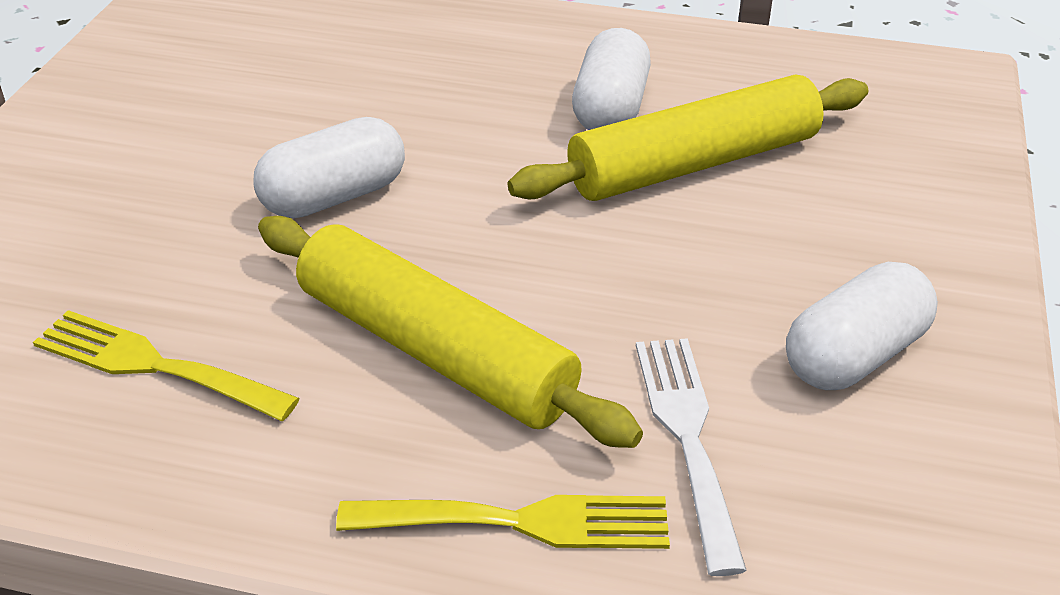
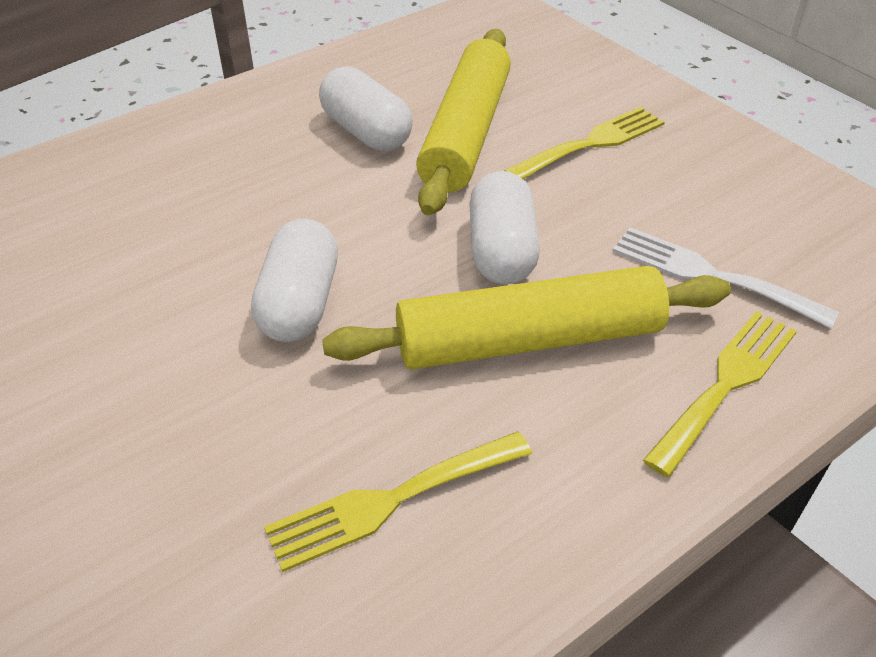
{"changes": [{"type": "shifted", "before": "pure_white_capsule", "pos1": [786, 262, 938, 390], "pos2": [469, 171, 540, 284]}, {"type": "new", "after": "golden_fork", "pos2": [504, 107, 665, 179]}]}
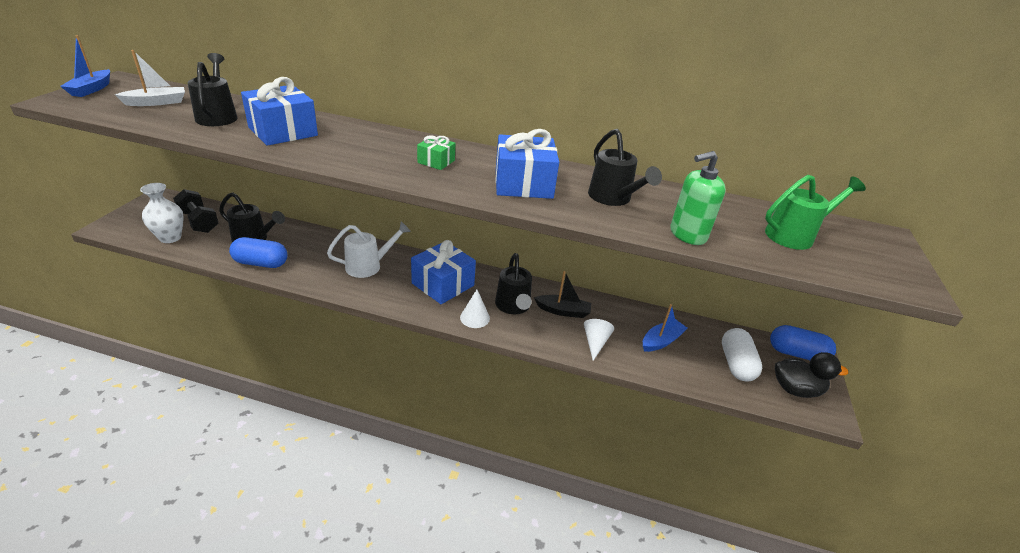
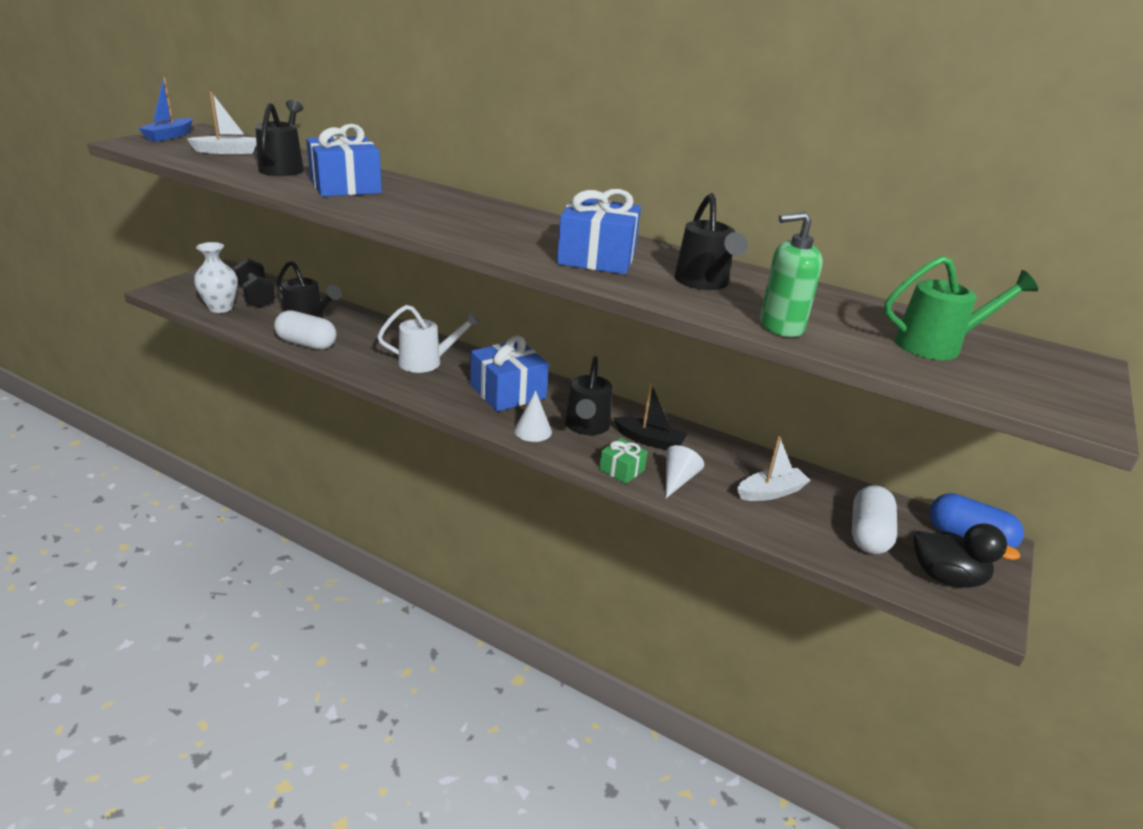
{"changes": [{"type": "shifted", "before": "emerald_wrapped_gift", "pos1": [417, 135, 455, 170], "pos2": [599, 438, 648, 484]}, {"type": "repainted", "before": "cobalt_capsule", "after": "pure_white_capsule", "pos1": [229, 237, 287, 268], "pos2": [274, 310, 337, 350]}, {"type": "repainted", "before": "cobalt_boat", "after": "pure_white_boat", "pos1": [643, 304, 688, 352], "pos2": [737, 436, 811, 501]}]}
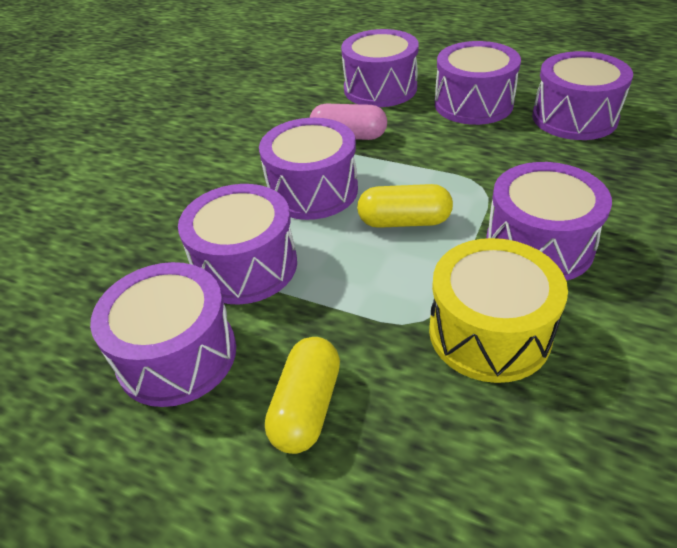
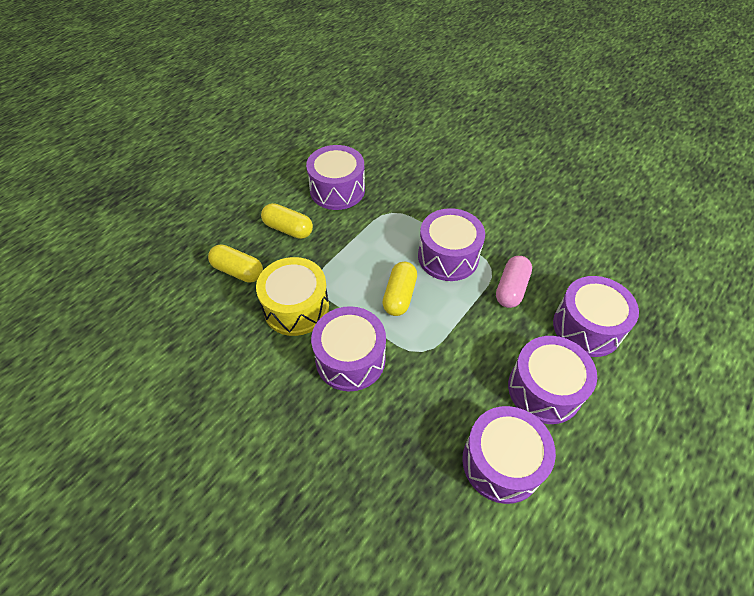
{"changes": [{"type": "gone", "before": "violet_drum", "pos1": [178, 184, 297, 305]}, {"type": "new", "after": "golden_capsule", "pos2": [208, 245, 263, 283]}]}
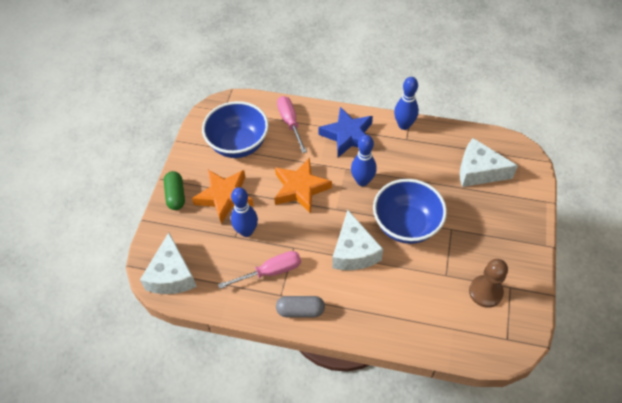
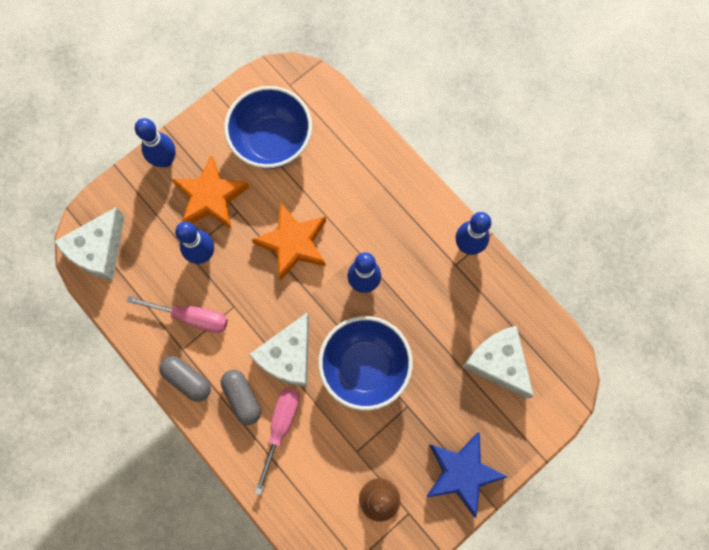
{"changes": [{"type": "shifted", "before": "rosy_screwdriver", "pos1": [277, 96, 307, 153], "pos2": [254, 388, 300, 495]}, {"type": "shifted", "before": "cobalt_star_shape", "pos1": [318, 107, 373, 157], "pos2": [426, 432, 507, 518]}, {"type": "swapped", "before": "emerald_capsule", "after": "cobalt_skittle", "pos1": [164, 171, 185, 210], "pos2": [135, 118, 176, 167]}, {"type": "new", "after": "gray_capsule", "pos2": [221, 370, 261, 425]}]}
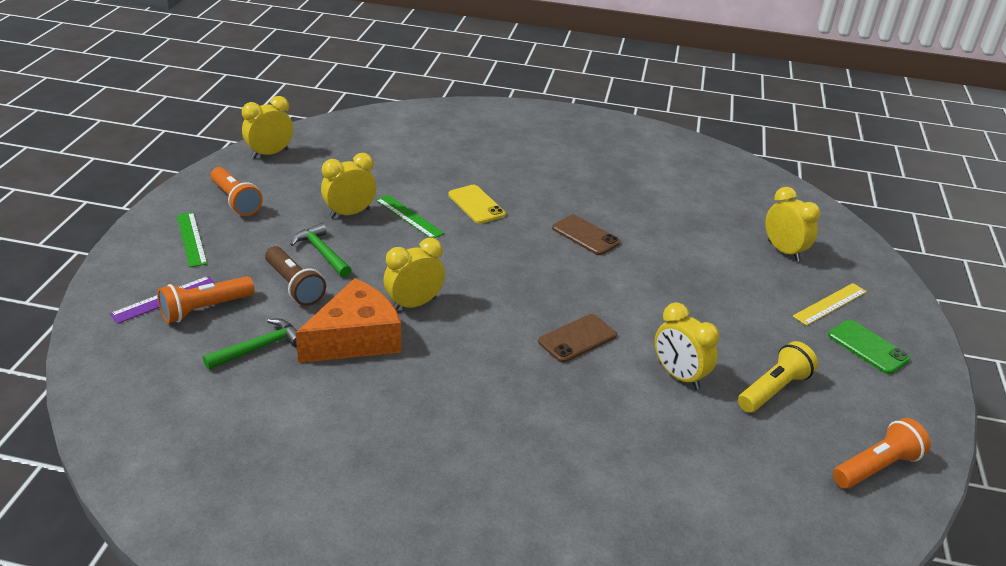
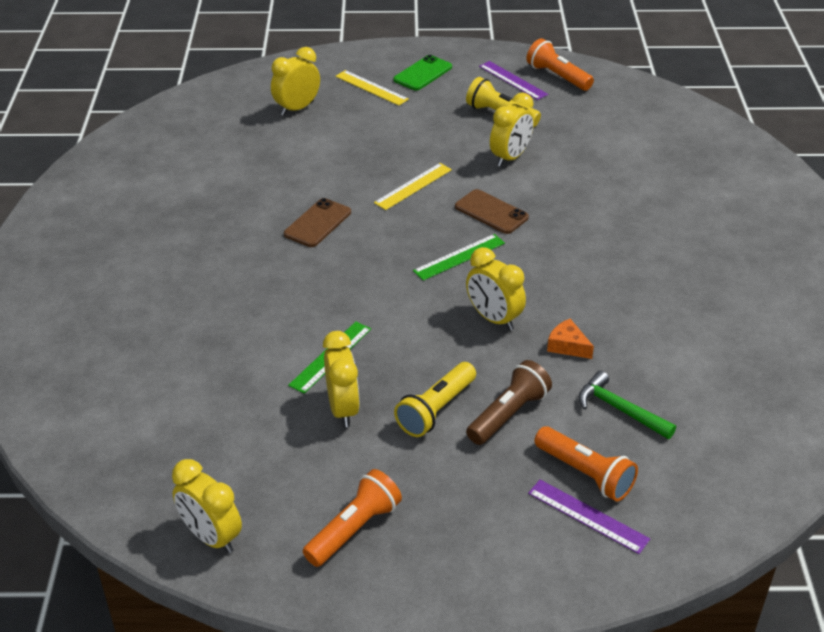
{"changes": [{"type": "rotated", "before": "golden_alarm_clock", "pos1": [321, 153, 376, 218], "pos2": [323, 331, 360, 427], "turn": -150}, {"type": "gone", "before": "golden_phone", "pos1": [448, 185, 506, 224]}, {"type": "shifted", "before": "emerald_ruler", "pos1": [177, 212, 207, 267], "pos2": [413, 234, 505, 281]}, {"type": "swapped", "before": "emerald_hammer", "after": "golden_pocket_torch", "pos1": [290, 223, 351, 277], "pos2": [394, 362, 476, 437]}, {"type": "scaled", "before": "orange-coloured_cheese", "pos1": [296, 278, 401, 363], "pos2": [547, 319, 594, 359], "scale": 0.44}, {"type": "new", "after": "violet_ruler", "pos2": [479, 61, 548, 100]}, {"type": "new", "after": "golden_ruler", "pos2": [374, 163, 452, 210]}]}
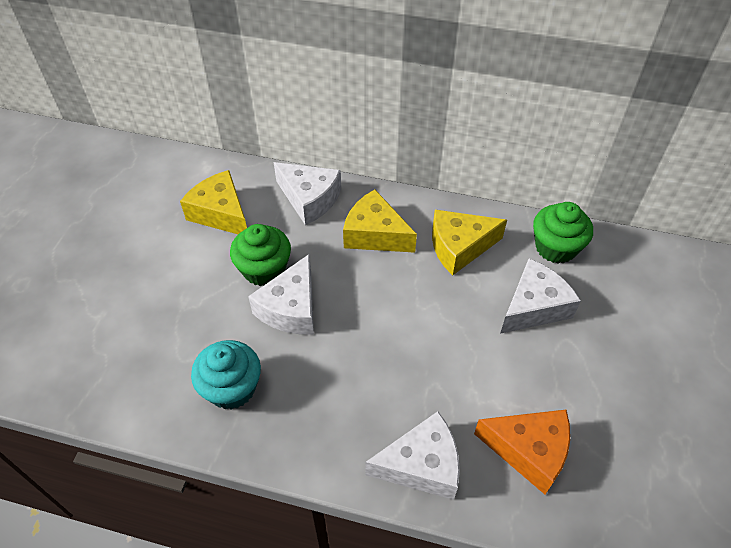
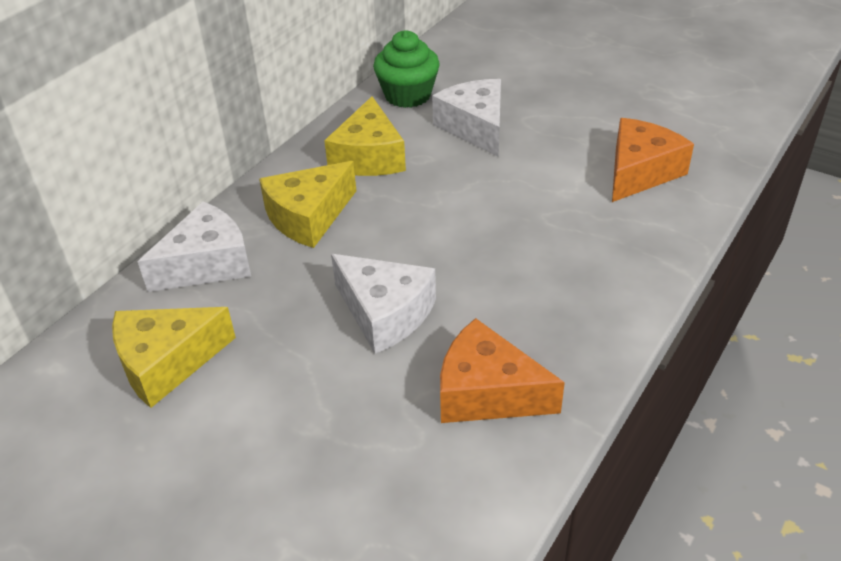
{"changes": [{"type": "gone", "before": "emerald_fairy_cake", "pos1": [230, 224, 291, 286]}, {"type": "swapped", "before": "turquoise_fairy_cake", "after": "orange-coloured_cheese", "pos1": [191, 340, 261, 410], "pos2": [440, 318, 565, 423]}, {"type": "gone", "before": "pure_white_cheese", "pos1": [366, 411, 460, 500]}]}
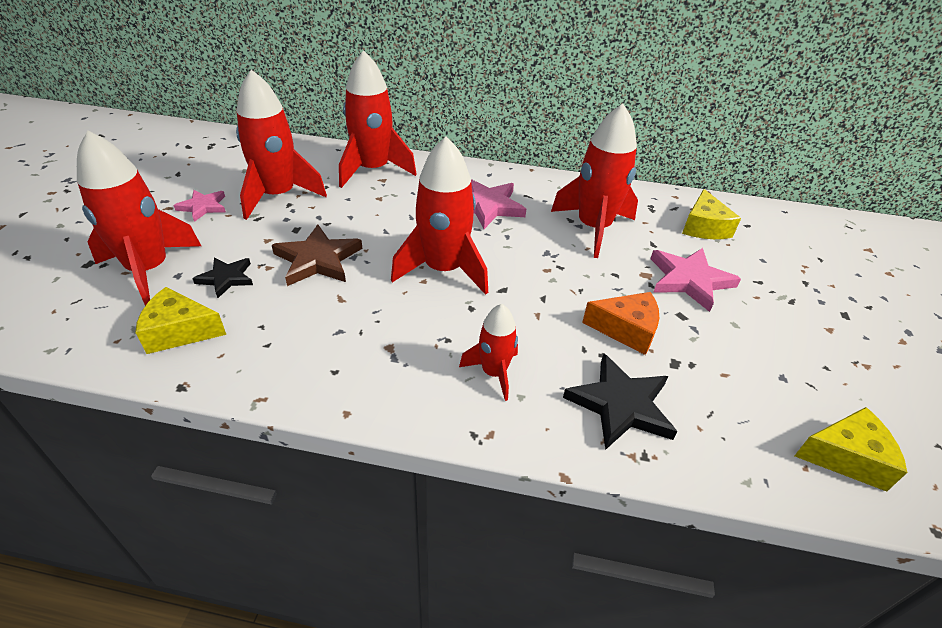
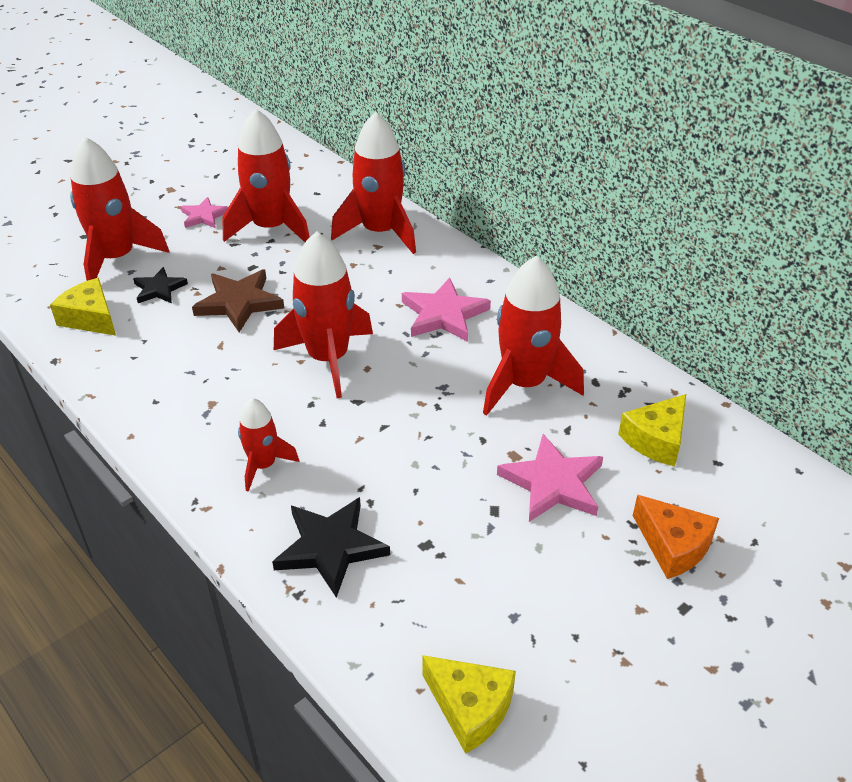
{"changes": [{"type": "shifted", "before": "orange-coloured_cheese", "pos1": [582, 292, 659, 355], "pos2": [633, 495, 719, 579]}]}
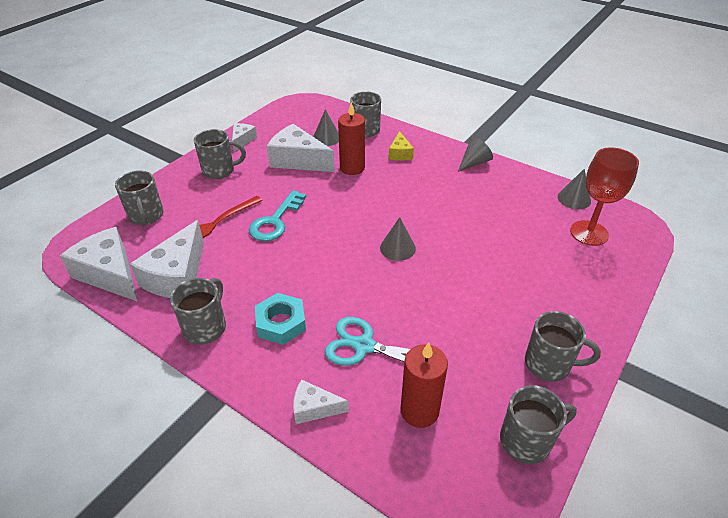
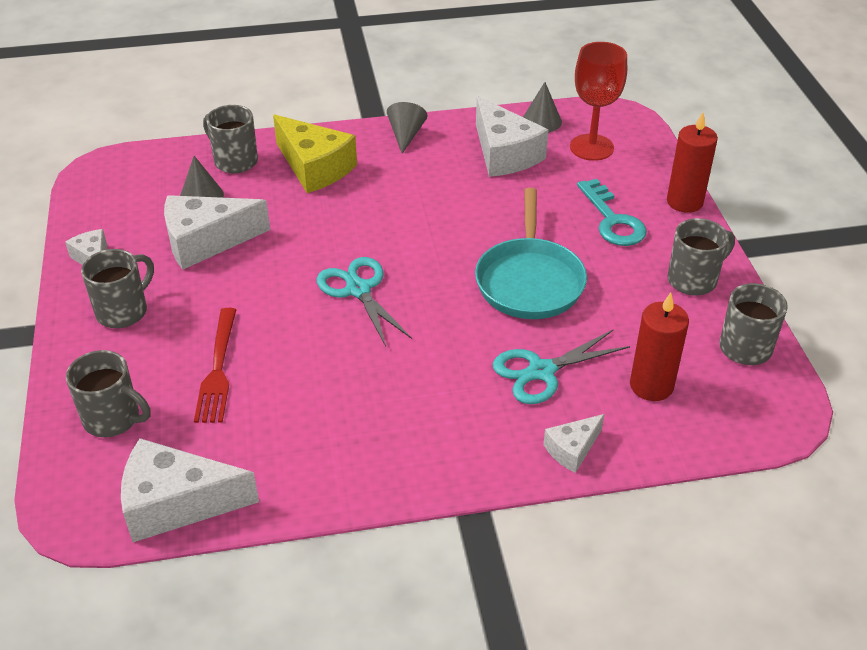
{"changes": [{"type": "shifted", "before": "scarlet_wax_candle", "pos1": [338, 102, 365, 175], "pos2": [667, 112, 718, 213]}, {"type": "scaled", "before": "golden_cheese", "pos1": [389, 131, 414, 160], "pos2": [273, 114, 357, 193], "scale": 1.89}, {"type": "shifted", "before": "turquoise_latchkey", "pos1": [249, 190, 306, 241], "pos2": [577, 179, 647, 246]}, {"type": "gone", "before": "gray_cone", "pos1": [380, 217, 416, 261]}, {"type": "shifted", "before": "pure_white_cheese", "pos1": [130, 220, 204, 298], "pos2": [476, 96, 548, 177]}, {"type": "gone", "before": "gray_tea_mug", "pos1": [170, 278, 226, 345]}, {"type": "gone", "before": "turquoise_hex_nut", "pos1": [255, 293, 306, 345]}, {"type": "new", "after": "turquoise_pan", "pos2": [475, 188, 587, 319]}, {"type": "new", "after": "turquoise_scissors", "pos2": [316, 257, 412, 346]}]}
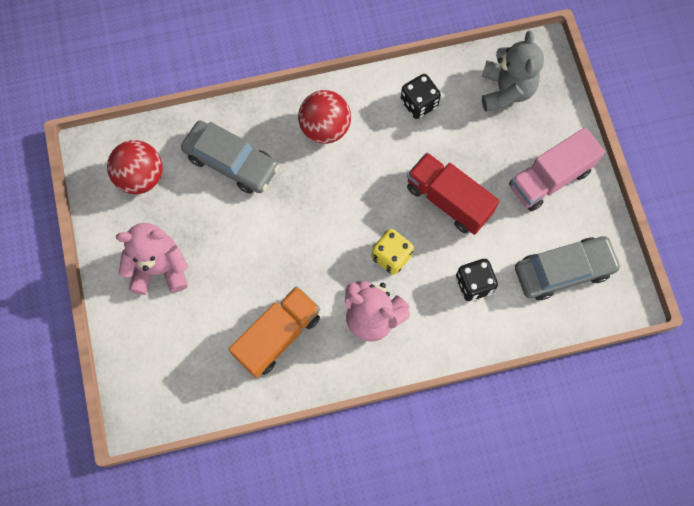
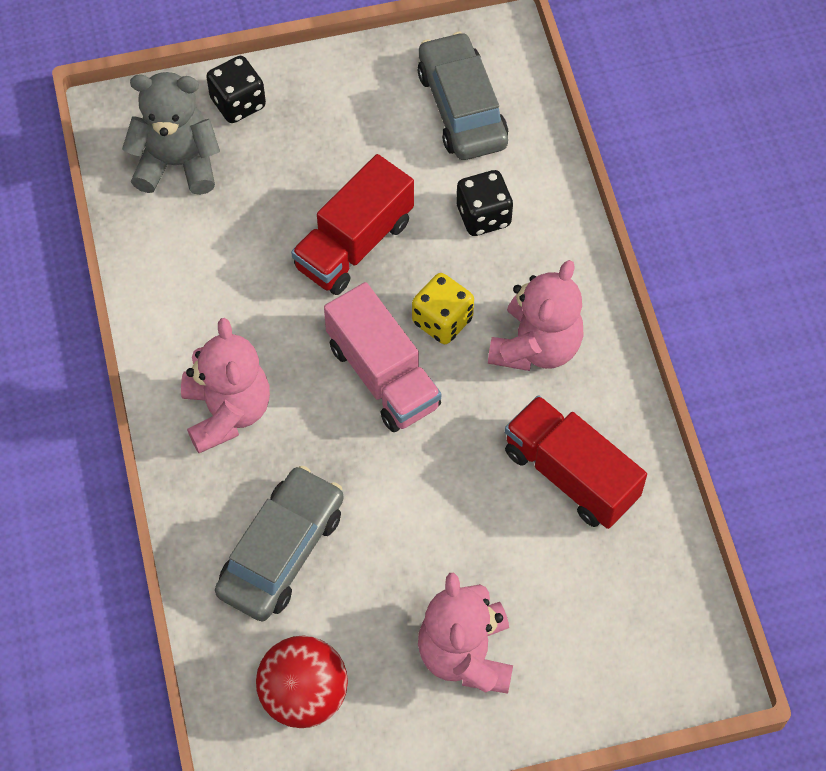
{"changes": [{"type": "shifted", "before": "ebony_die", "pos1": [401, 74, 441, 119], "pos2": [206, 56, 266, 123]}, {"type": "swapped", "before": "scarlet_ball", "after": "rosy_teddy", "pos1": [298, 90, 351, 144], "pos2": [181, 318, 270, 453]}, {"type": "shifted", "before": "rosy_lorry", "pos1": [509, 127, 605, 211], "pos2": [324, 282, 441, 432]}, {"type": "repainted", "before": "orange-coloured_lorry", "after": "scarlet_lorry", "pos1": [228, 286, 320, 378], "pos2": [505, 395, 647, 529]}]}
